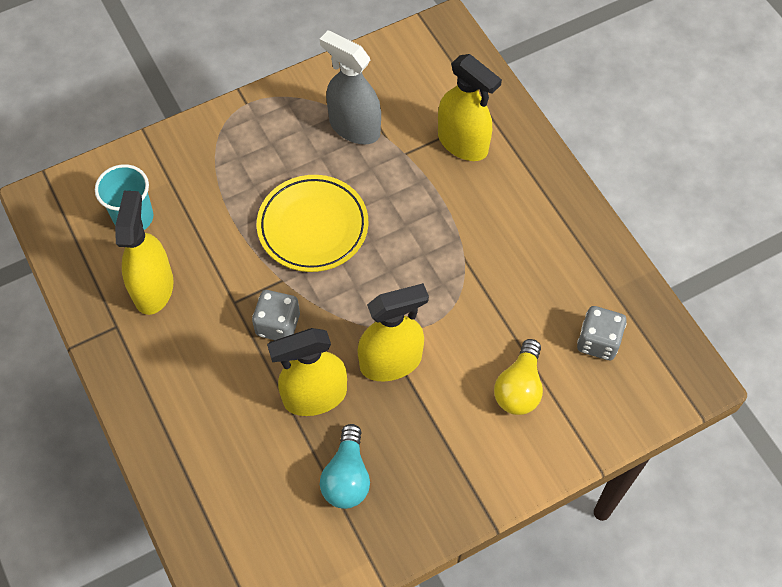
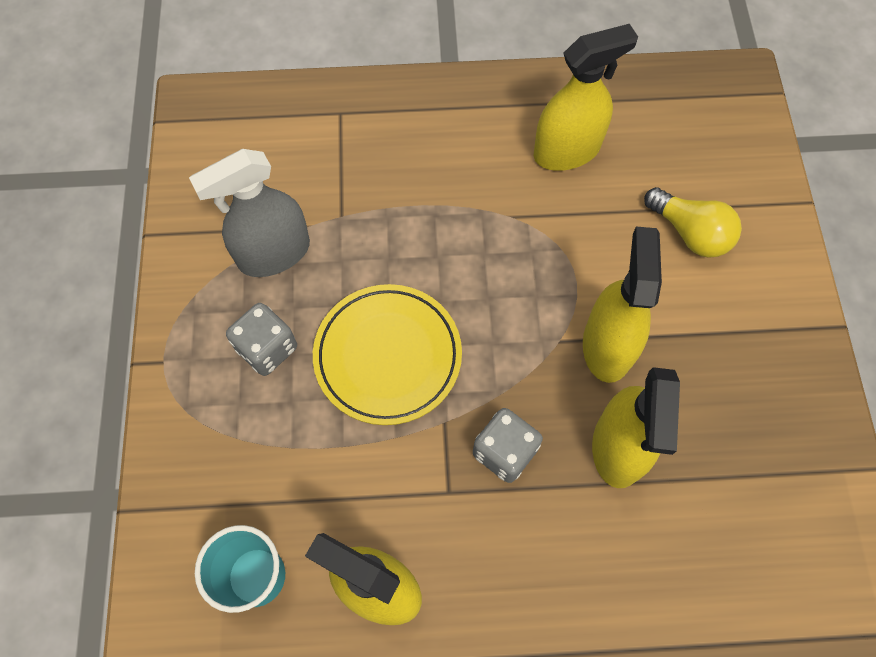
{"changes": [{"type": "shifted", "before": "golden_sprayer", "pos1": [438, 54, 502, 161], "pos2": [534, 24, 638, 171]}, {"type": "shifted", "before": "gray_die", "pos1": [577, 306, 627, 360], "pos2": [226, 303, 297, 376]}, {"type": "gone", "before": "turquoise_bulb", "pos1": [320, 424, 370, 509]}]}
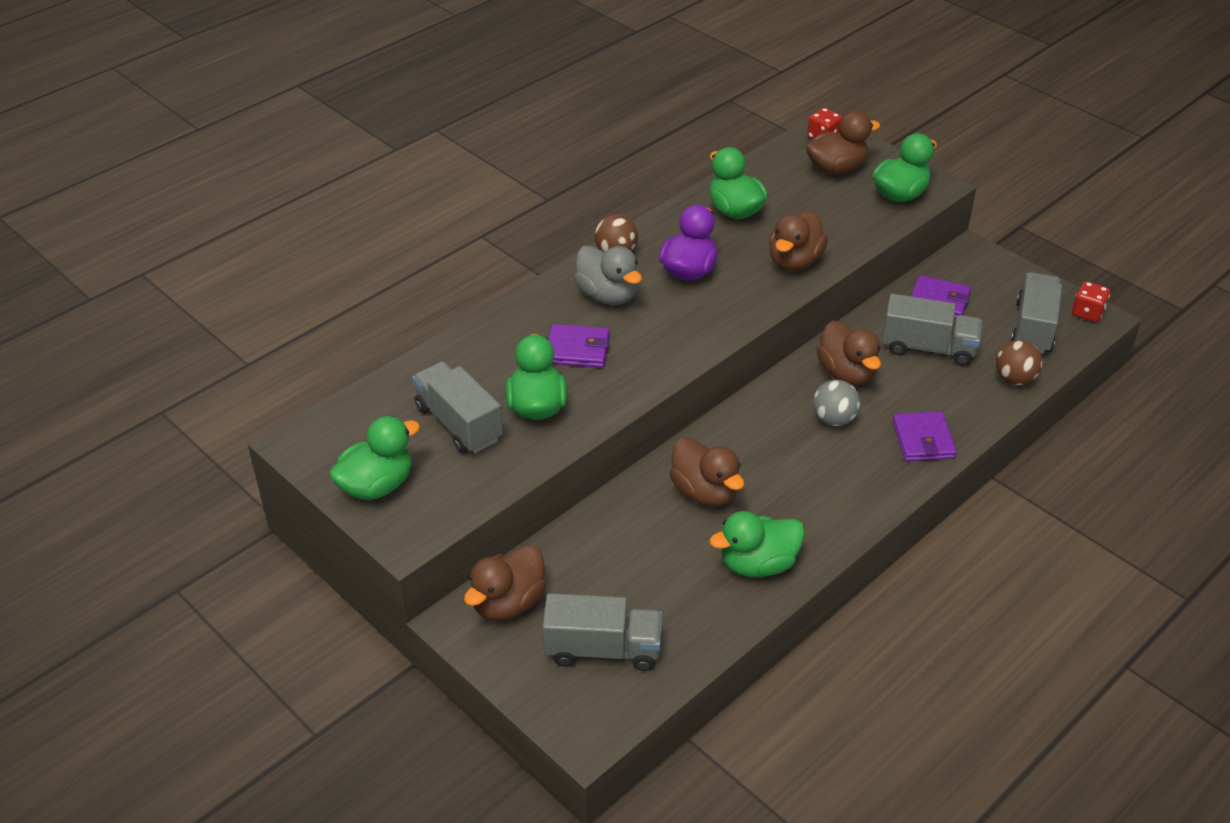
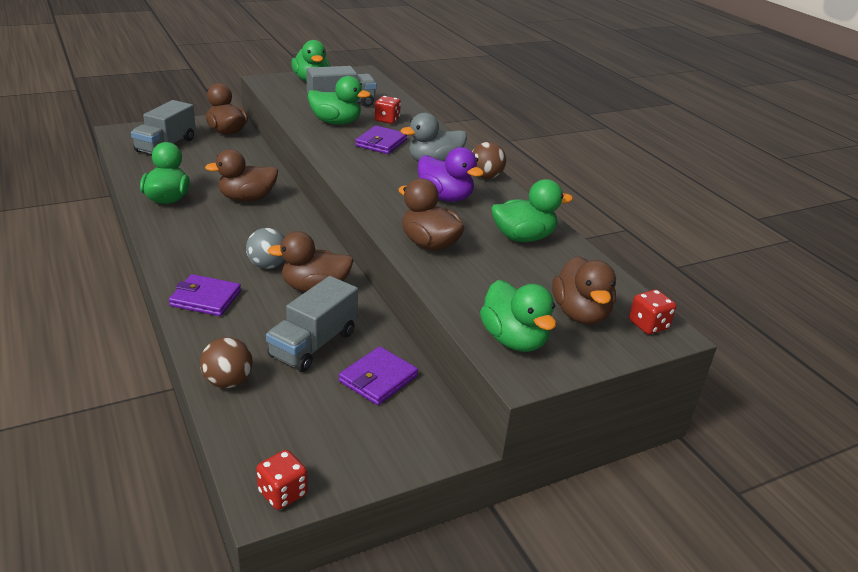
{"changes": [{"type": "gone", "before": "gray_lorry", "pos1": [1011, 272, 1062, 354]}, {"type": "new", "after": "scarlet_die", "pos2": [375, 96, 401, 124]}]}
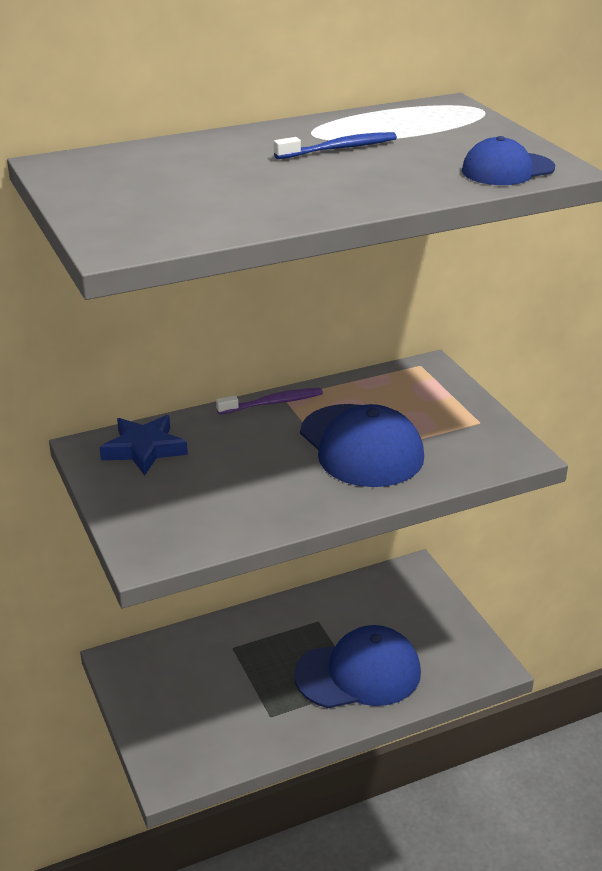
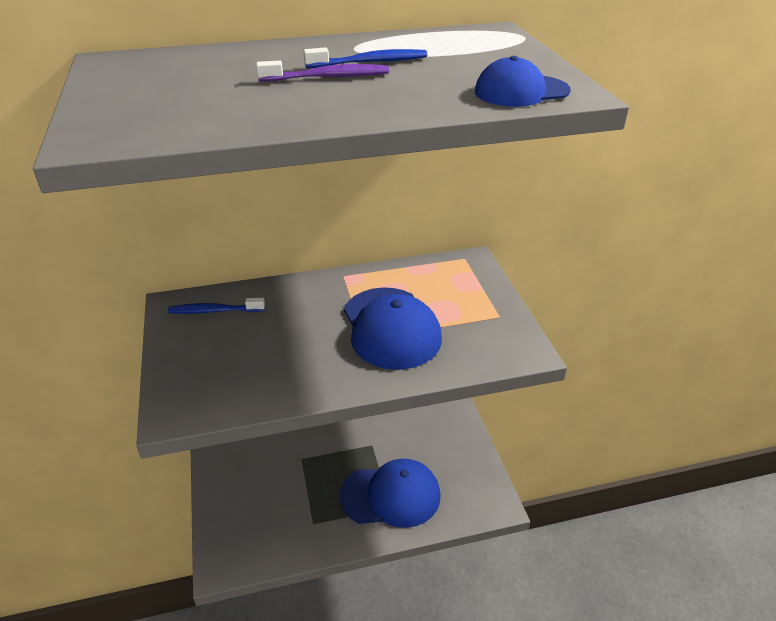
{"changes": [{"type": "shifted", "before": "violet_toothbrush", "pos1": [216, 388, 323, 414], "pos2": [256, 61, 389, 82]}, {"type": "swapped", "before": "cobalt_star_shape", "after": "cobalt_toothbrush", "pos1": [99, 415, 188, 476], "pos2": [168, 298, 265, 314]}]}
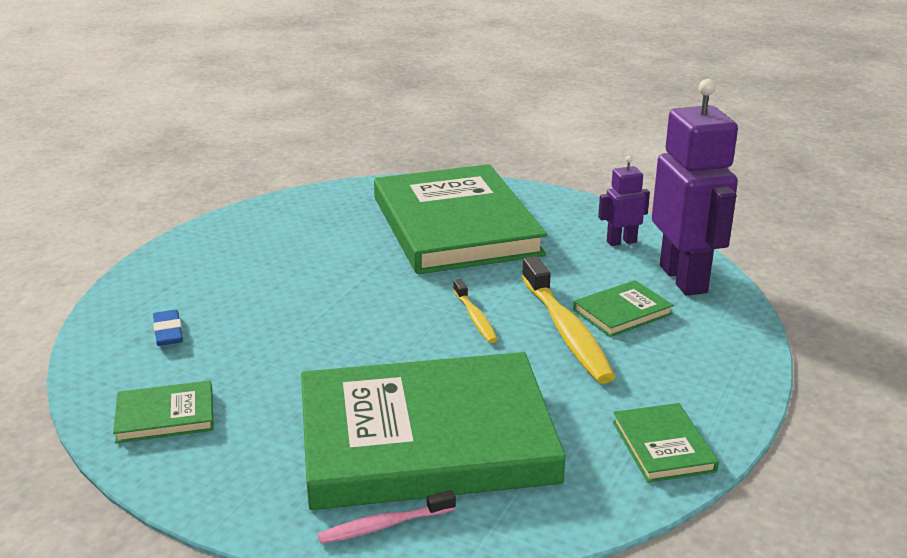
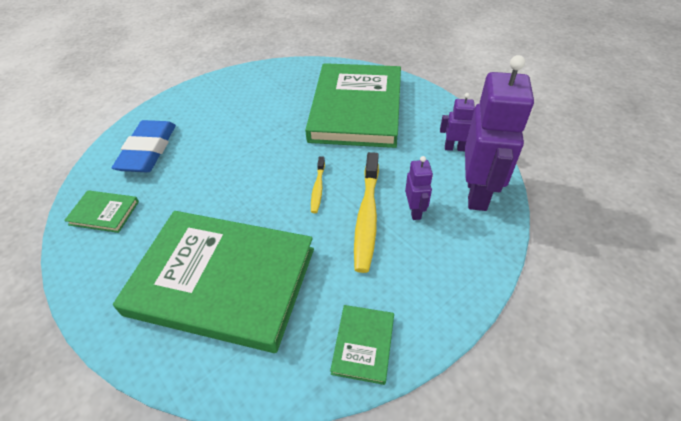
{"changes": [{"type": "swapped", "before": "emerald_hardcover", "after": "violet_toy_robot", "pos1": [573, 280, 674, 337], "pos2": [405, 156, 433, 220]}, {"type": "scaled", "before": "cobalt_eraser", "pos1": [153, 309, 183, 346], "pos2": [112, 120, 176, 172], "scale": 2.14}, {"type": "gone", "before": "rosy_toothbrush", "pos1": [318, 490, 456, 544]}]}
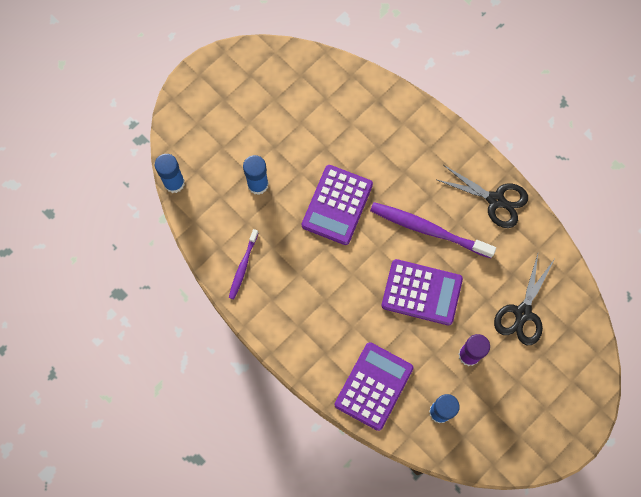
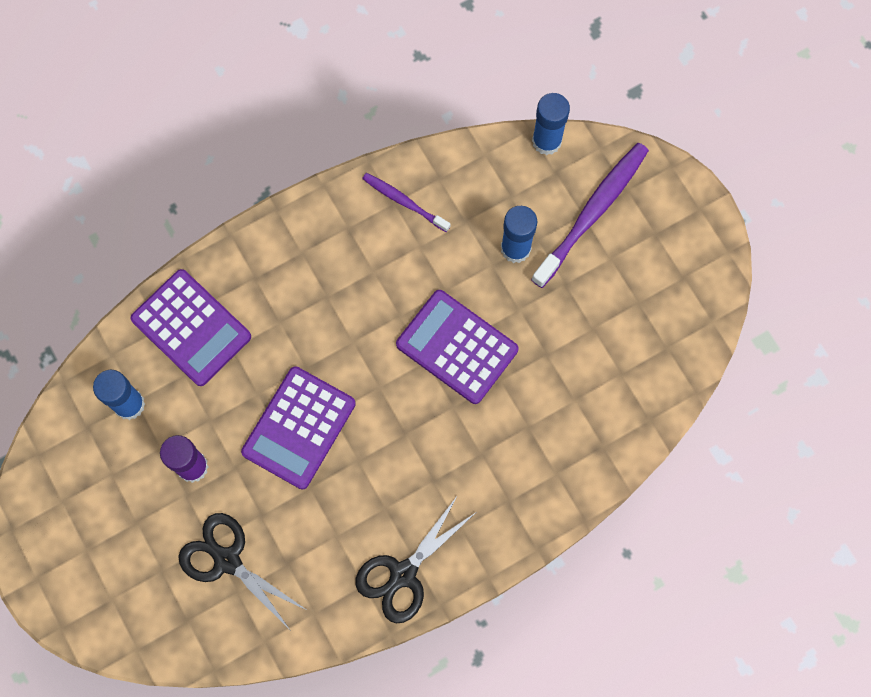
{"changes": [{"type": "shifted", "before": "violet_toothbrush", "pos1": [370, 202, 496, 258], "pos2": [531, 143, 649, 288]}]}
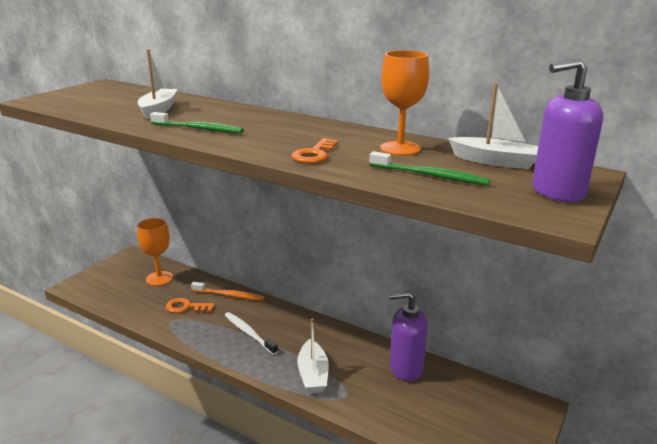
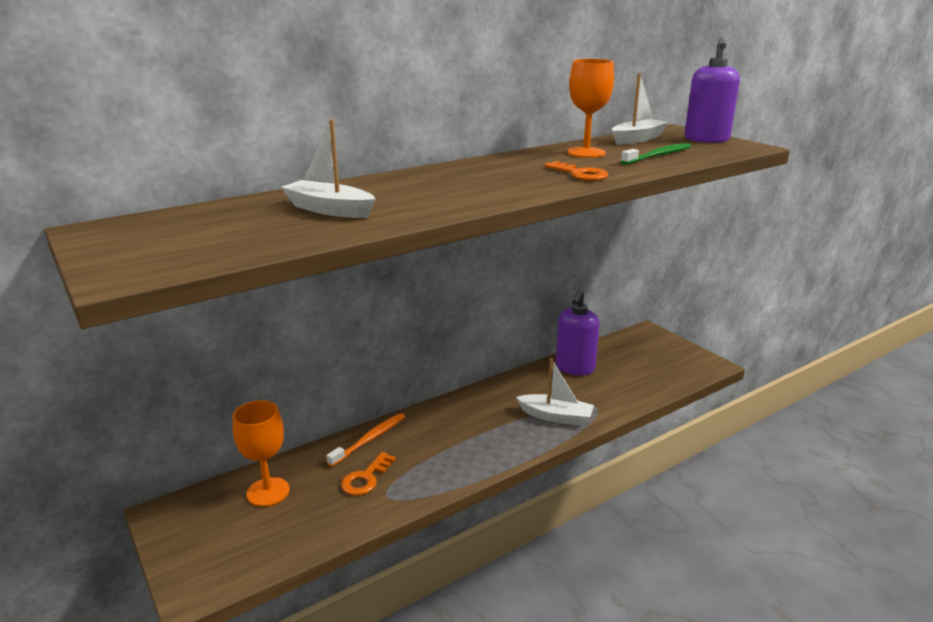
{"changes": [{"type": "gone", "before": "emerald_toothbrush", "pos1": [150, 112, 244, 133]}, {"type": "gone", "before": "pure_white_toothbrush", "pos1": [225, 312, 278, 355]}]}
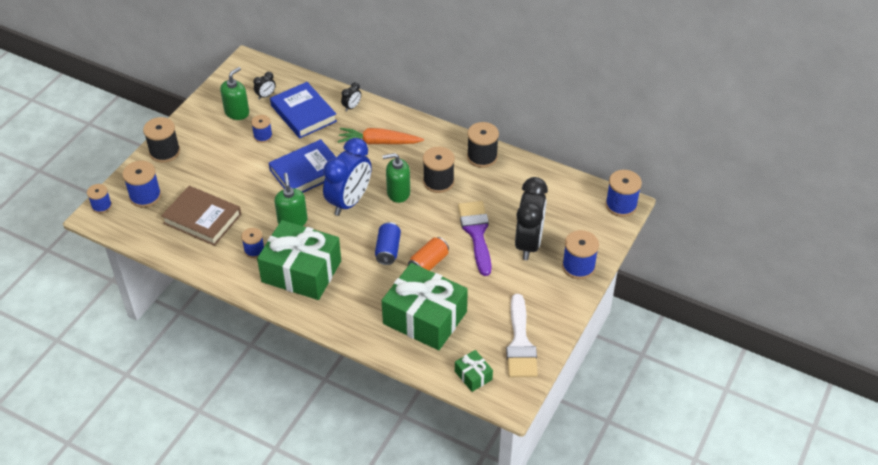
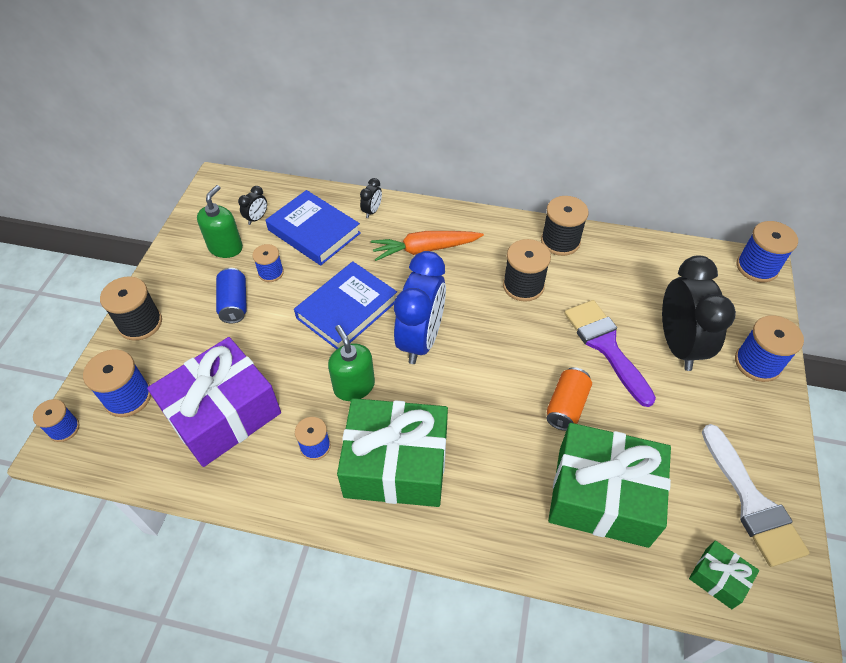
{"changes": [{"type": "gone", "before": "emerald_soap_dispenser", "pos1": [382, 153, 410, 203]}, {"type": "swapped", "before": "russet_hardcover", "after": "violet_wrapped_gift", "pos1": [161, 186, 241, 246], "pos2": [147, 337, 281, 467]}, {"type": "shifted", "before": "cobalt_tin", "pos1": [375, 222, 401, 265], "pos2": [216, 268, 247, 323]}]}
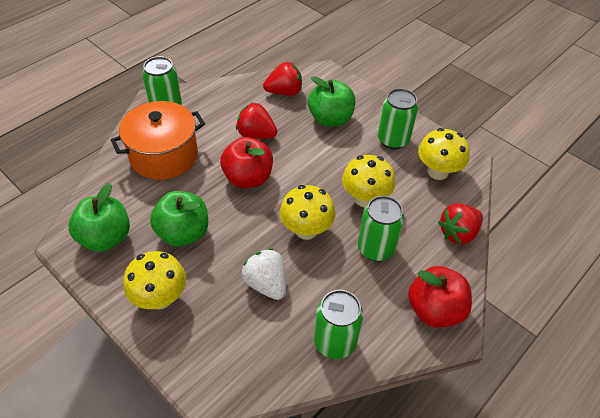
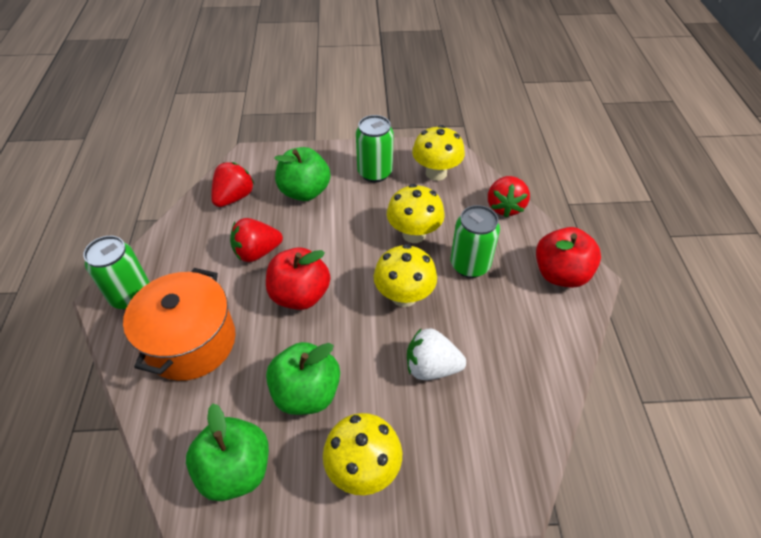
{"changes": [{"type": "gone", "before": "emerald_tin", "pos1": [314, 290, 363, 359]}]}
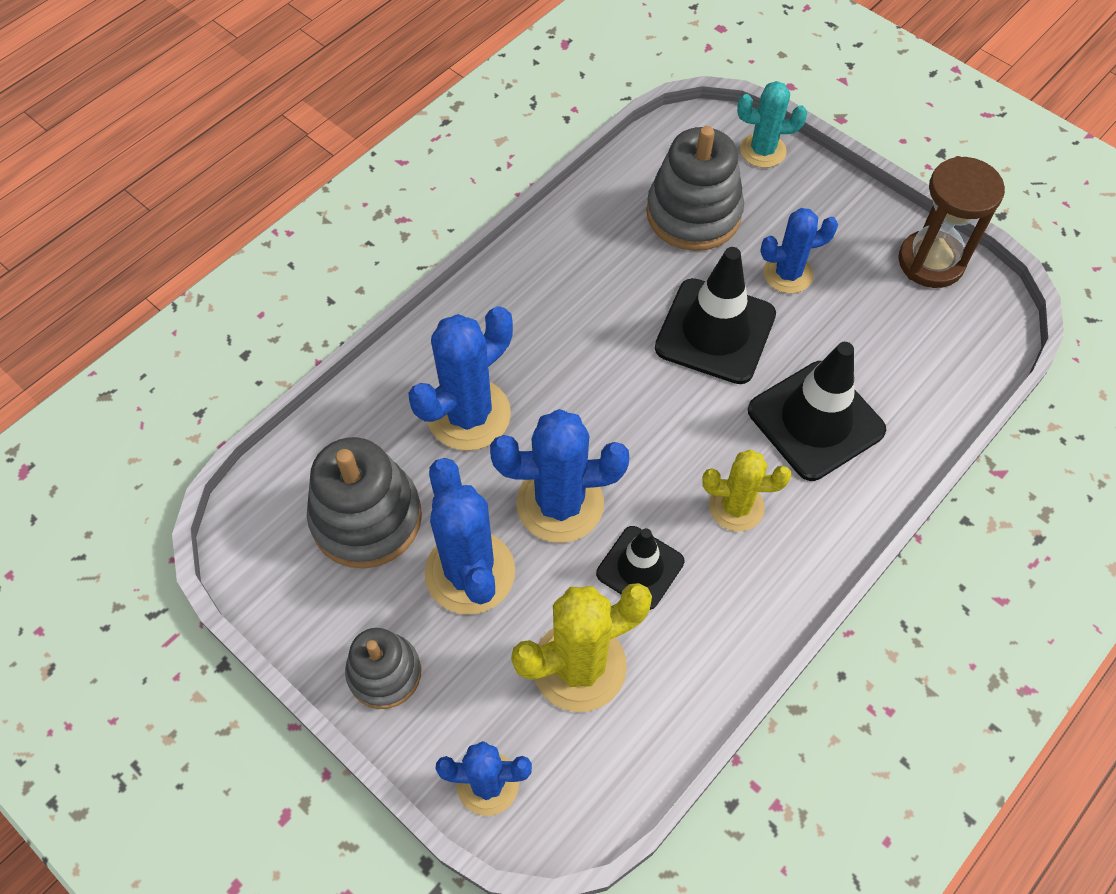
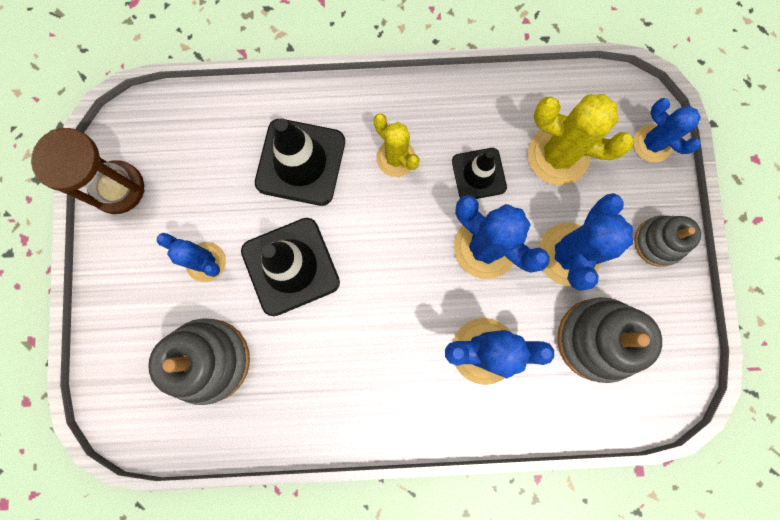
{"changes": [{"type": "gone", "before": "turquoise_prickly_plant", "pos1": [737, 81, 807, 168]}]}
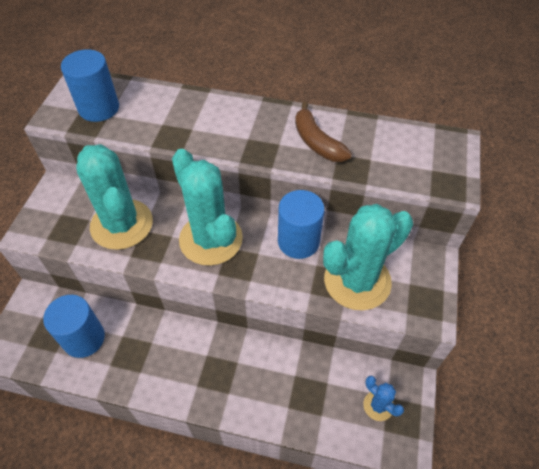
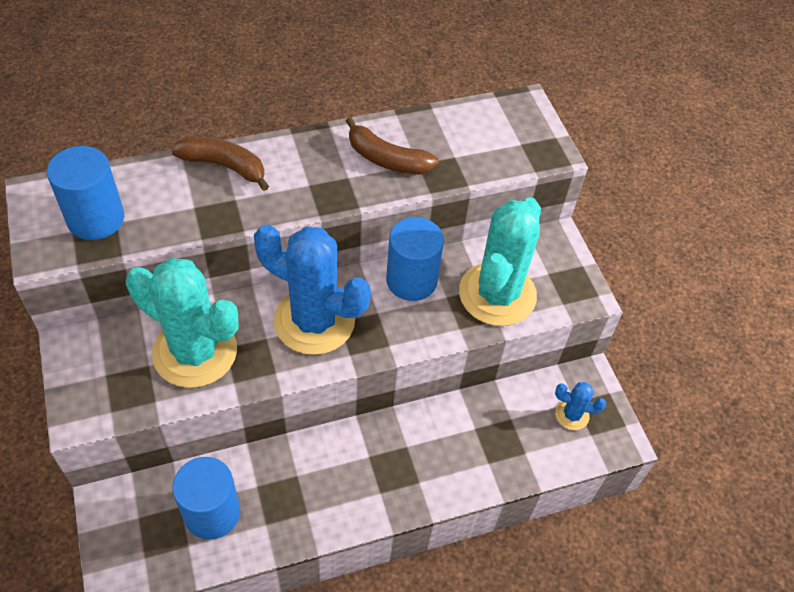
{"changes": [{"type": "repainted", "before": "turquoise_prickly_plant", "after": "cobalt_prickly_plant", "pos1": [172, 149, 243, 266], "pos2": [254, 224, 371, 355]}, {"type": "new", "after": "russet_toy_banana", "pos2": [171, 137, 269, 191]}]}
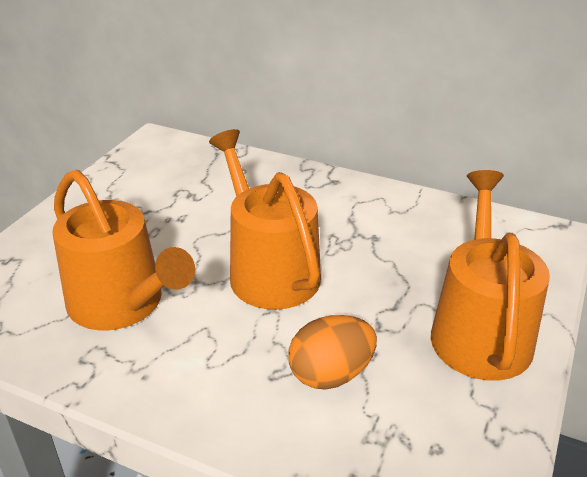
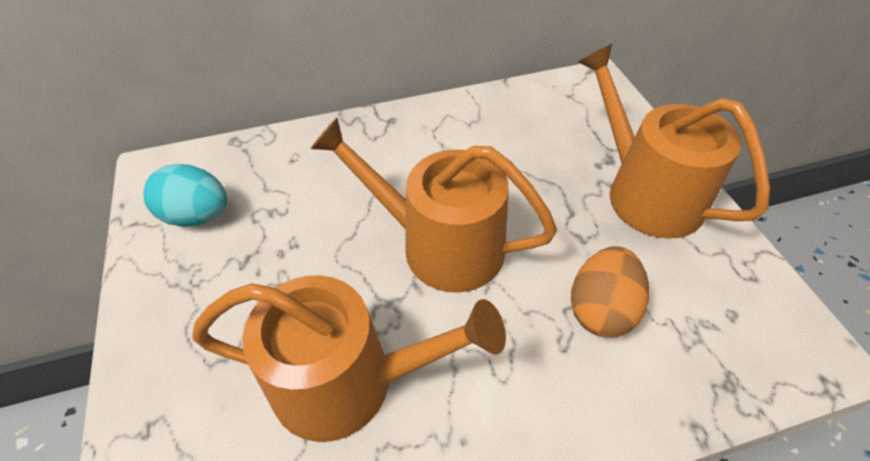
{"changes": [{"type": "new", "after": "turquoise_egg", "pos2": [143, 164, 227, 227]}]}
